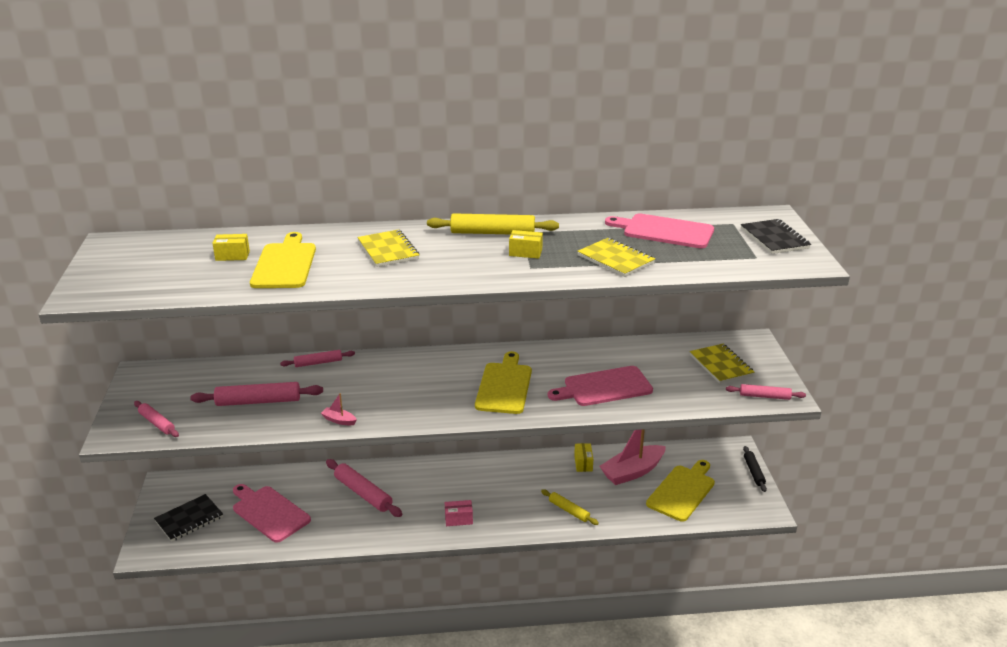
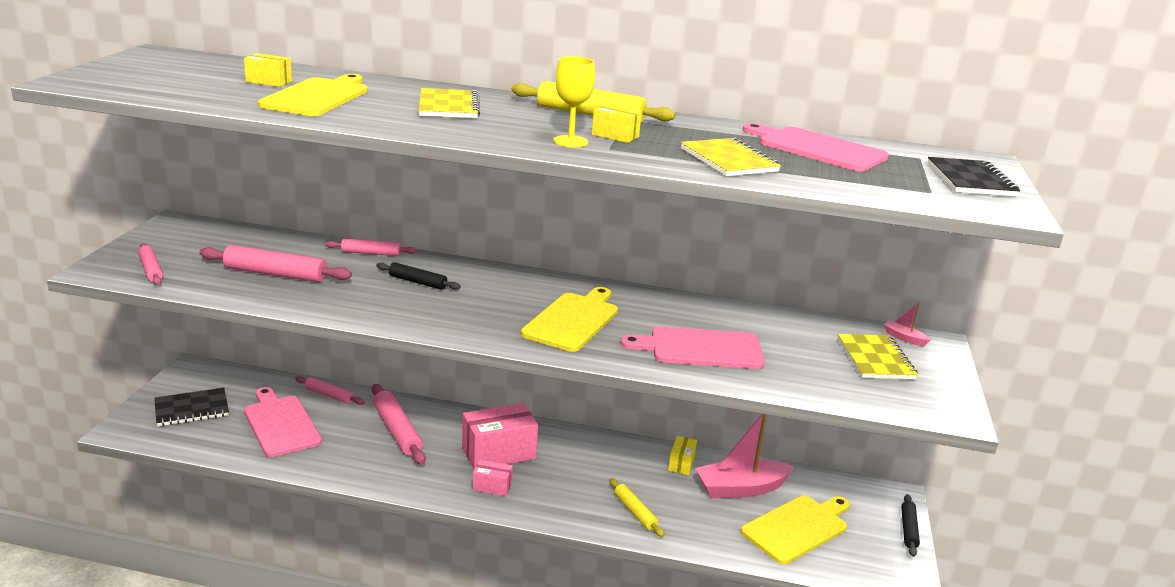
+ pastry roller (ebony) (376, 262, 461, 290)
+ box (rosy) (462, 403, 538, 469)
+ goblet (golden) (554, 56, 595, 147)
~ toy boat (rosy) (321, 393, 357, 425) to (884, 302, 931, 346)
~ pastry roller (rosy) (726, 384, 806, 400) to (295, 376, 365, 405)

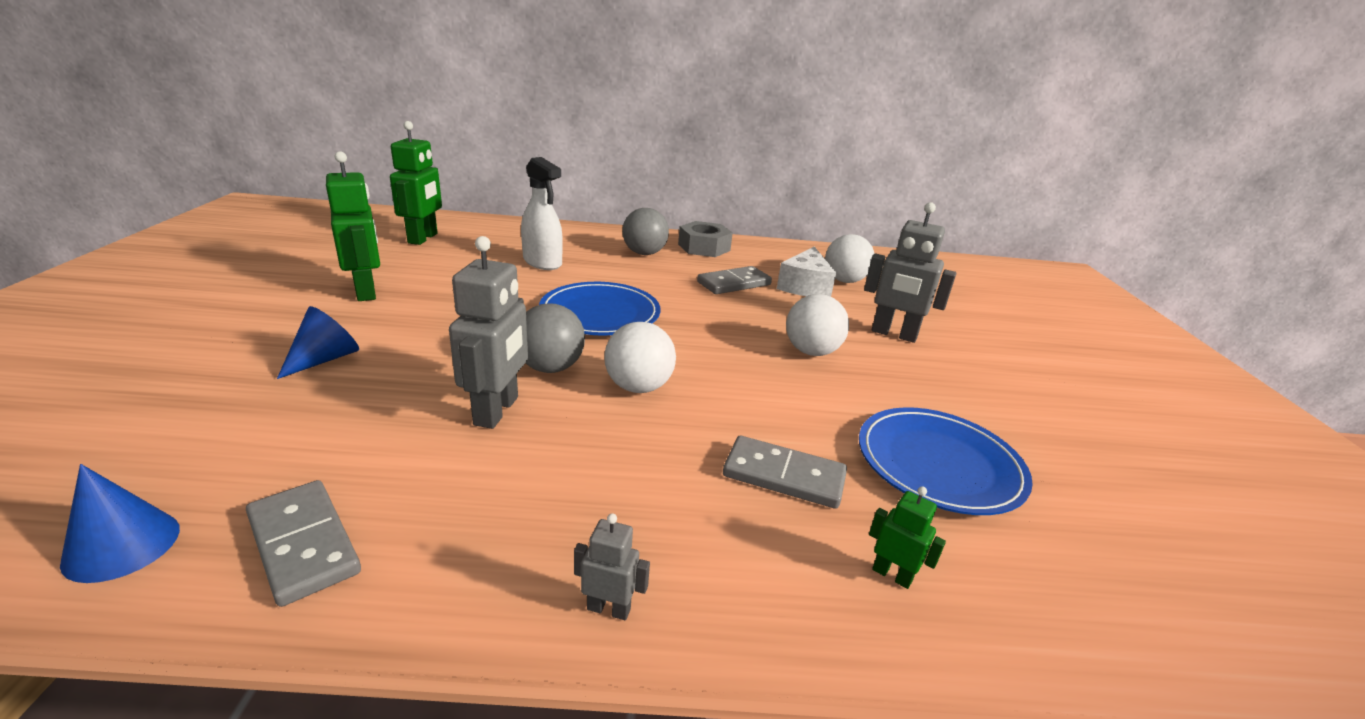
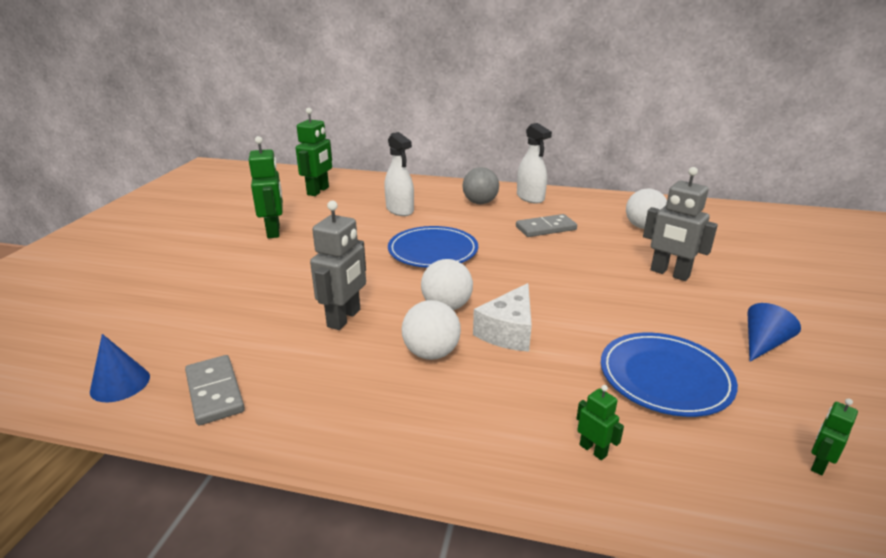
- ball (grey) (526, 303, 585, 373)
- robot (grey) (574, 513, 650, 620)
- domino tile (grey) (723, 436, 847, 509)
+ robot (leaf-green) (811, 398, 858, 475)
~ cone (royal blue) (277, 306, 359, 379) to (747, 303, 801, 362)
~ cheese (pure white) (777, 247, 836, 297) to (473, 283, 532, 352)
~ ball (pure white) (786, 294, 849, 356) to (402, 300, 461, 360)
~ hexagon nut (grey) (678, 221, 733, 257) to sprayer (pure white) (517, 123, 552, 204)

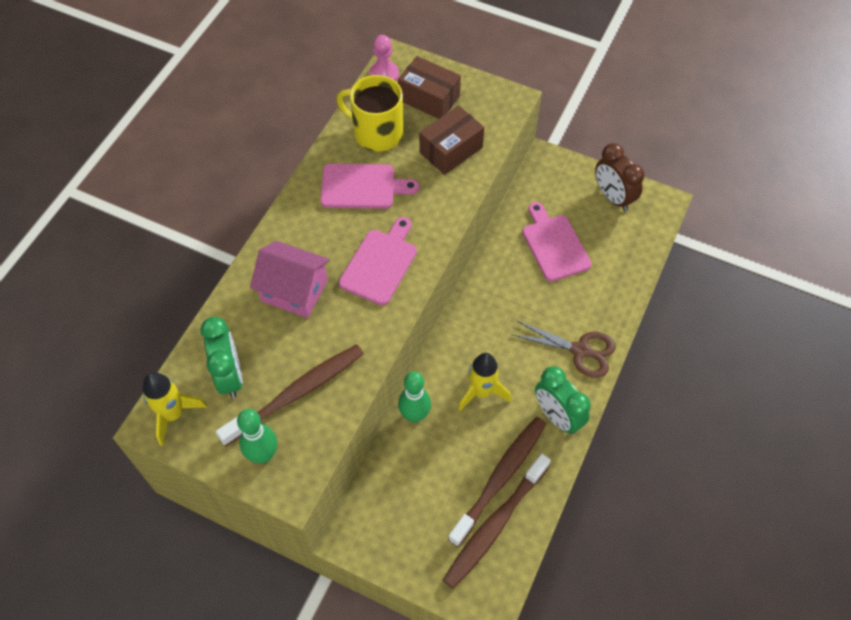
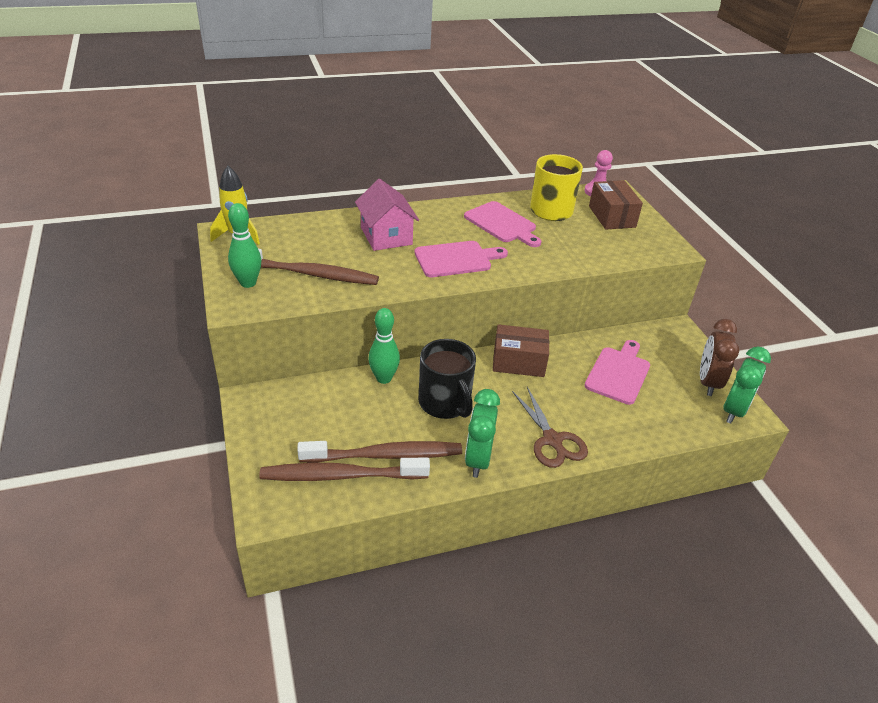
~ bedside clock (leaf-green) (200, 317, 243, 398) to (723, 347, 771, 424)
~ box (russet) (419, 105, 484, 175) to (493, 324, 549, 377)
~ rocket (golden) (458, 353, 511, 411) to coffee mug (ebony) (419, 339, 476, 419)

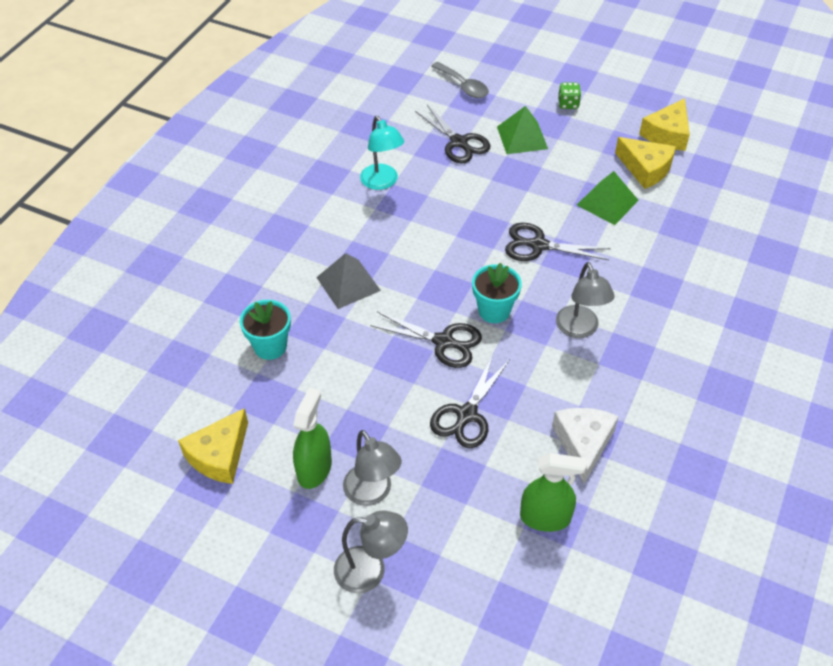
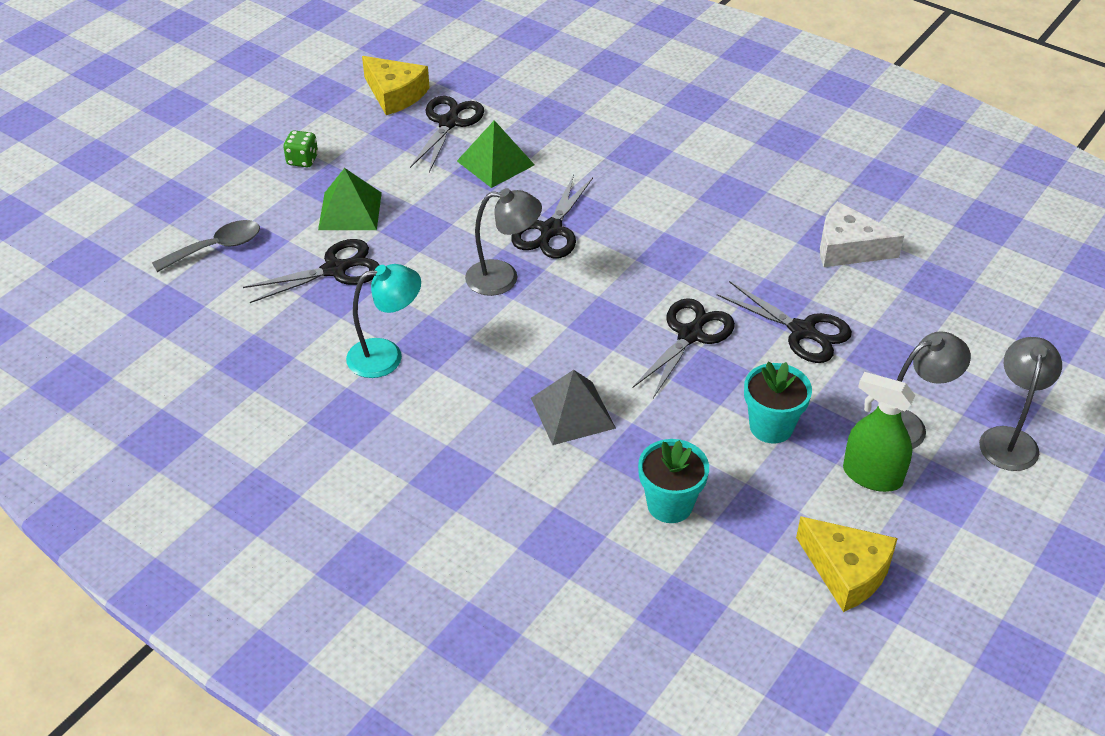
- sprayer (leaf-green) (520, 453, 586, 532)
~ plant pot (aqua) (472, 263, 522, 323) to (744, 362, 812, 444)
~ reading lamp (grey) (556, 262, 615, 338) to (465, 188, 542, 296)
~ cheese (golden) (615, 137, 676, 189) to shears (ebony) (410, 96, 484, 172)

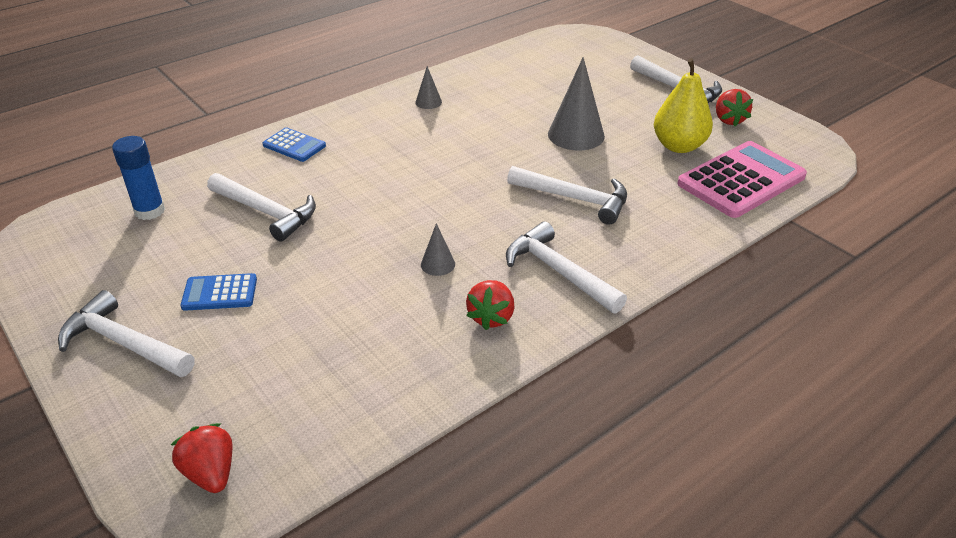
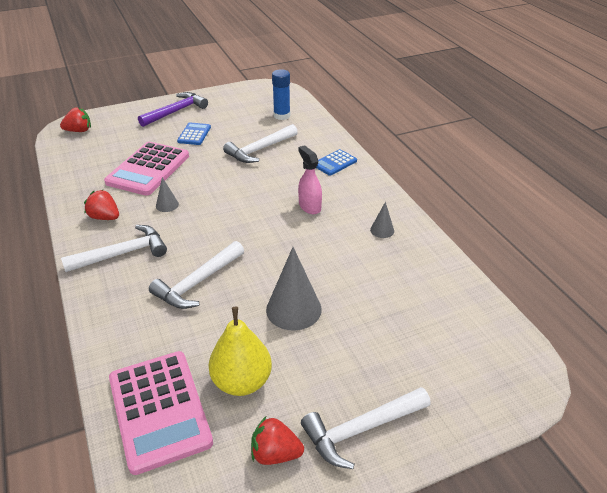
+ calculator (rosy) (104, 142, 189, 196)
+ sprayer (rosy) (298, 145, 322, 214)
~ claw hammer (pure white) (58, 290, 194, 377) to claw hammer (violet) (138, 92, 208, 127)

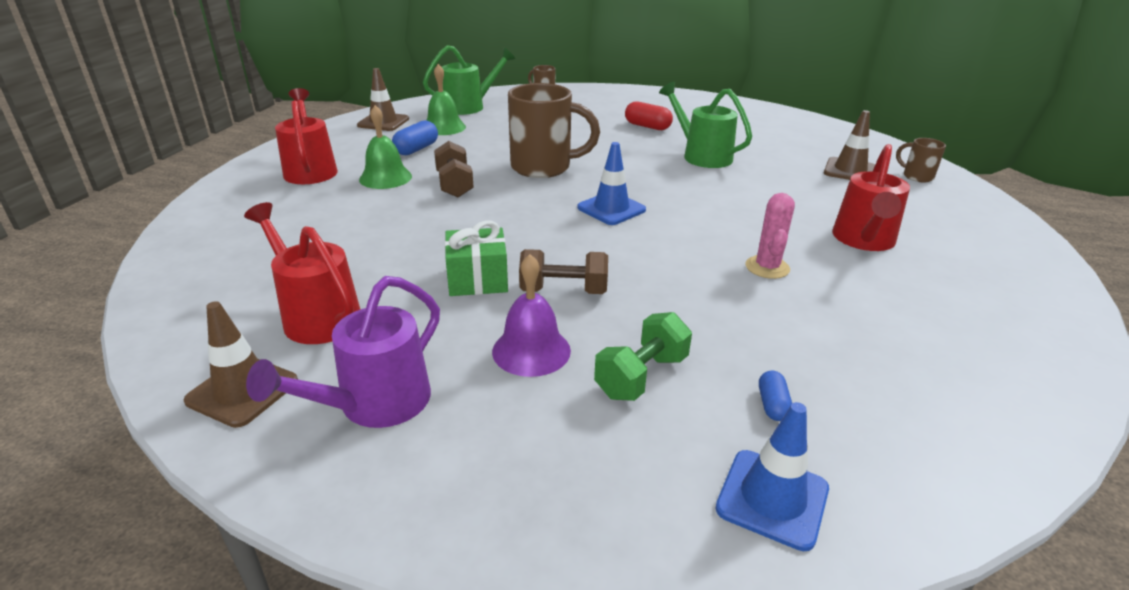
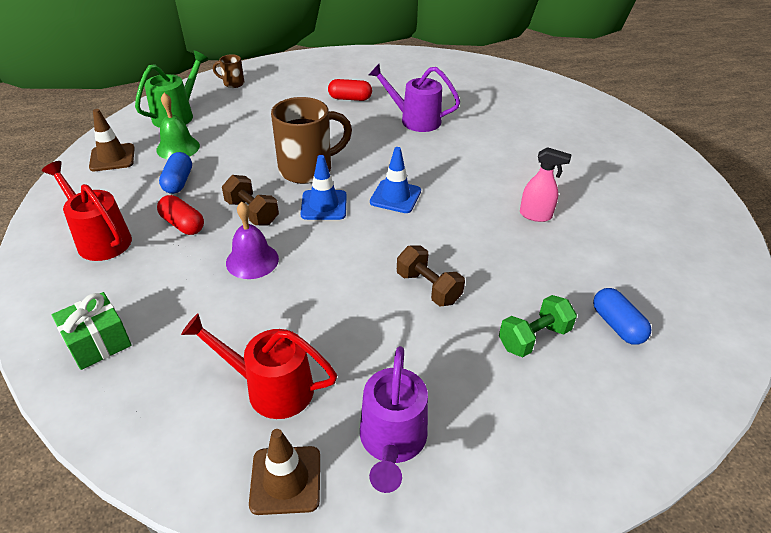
- road cone (russet) (824, 110, 875, 180)
- sprinkling can (red) (832, 144, 910, 251)
- coffee mug (russet) (896, 138, 946, 183)
~ present (leaf-green) (445, 220, 508, 296) to (52, 292, 132, 370)
~ school bell (violet) (492, 254, 571, 377) to (226, 201, 279, 279)
~ road cone (royal blue) (715, 402, 829, 551) to (300, 155, 347, 220)
~ school bell (leaf-green) (359, 105, 412, 189) to capsule (red) (157, 195, 204, 235)
~ cactus (rosy) (745, 193, 795, 279) to sprayer (rosy) (520, 147, 572, 222)
~ sprinkling can (leaf-green) (659, 82, 752, 168) to sprinkling can (violet) (369, 64, 460, 132)
~ dumbbell (russet) (519, 249, 608, 294) = (397, 246, 465, 306) 75 degrees clockwise
~ dumbbell (leaf-green) (594, 312, 692, 401) = (499, 295, 577, 357) 45 degrees clockwise
~ capsule (royal blue) (759, 371, 792, 421) = (593, 288, 652, 345) x1.68

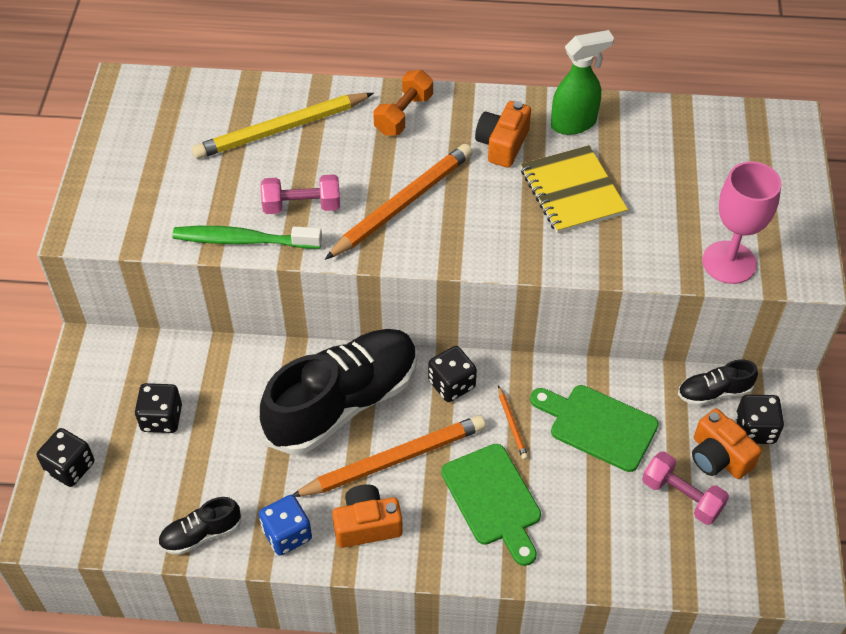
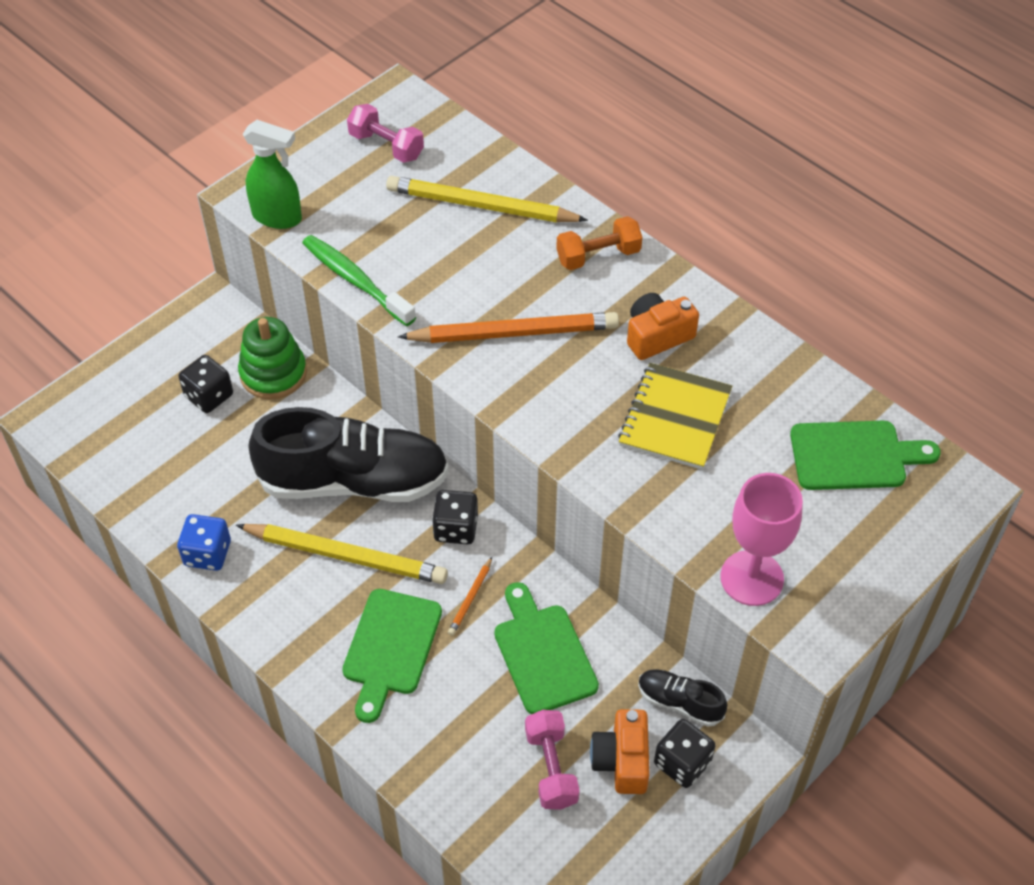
- die (ebony) (37, 428, 94, 487)
- lace-up shoe (ebony) (158, 497, 241, 555)
- compact camera (orange-coloured) (332, 484, 403, 548)
+ stacking toy (leaf-green) (238, 317, 307, 399)
+ cutting board (leaf-green) (790, 421, 941, 490)
~ dumbbell (rosy) (261, 174, 340, 214) to (347, 104, 424, 163)
~ sprayer (leaf-green) (551, 30, 614, 135) to (243, 120, 302, 229)
~ wooden pencil (orange-coloured) (293, 415, 486, 497) to wooden pencil (golden) (236, 524, 448, 584)

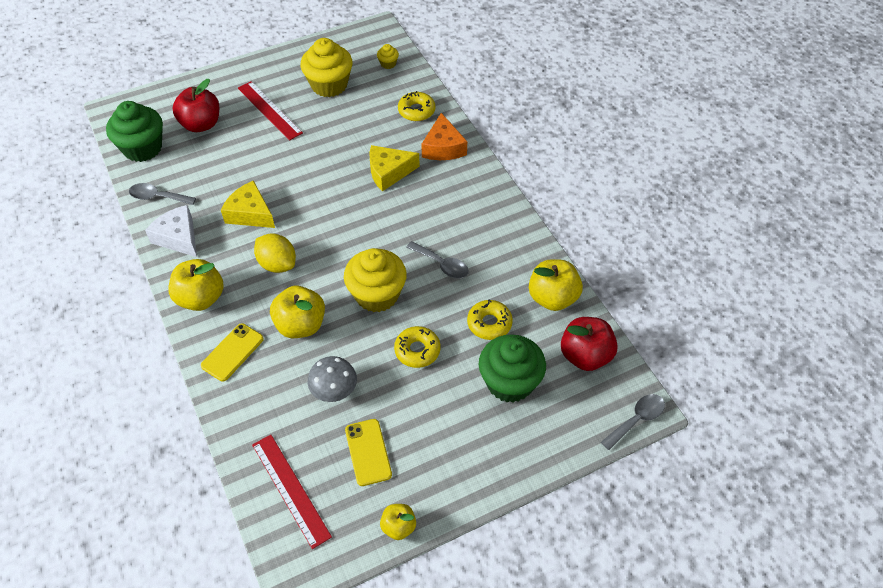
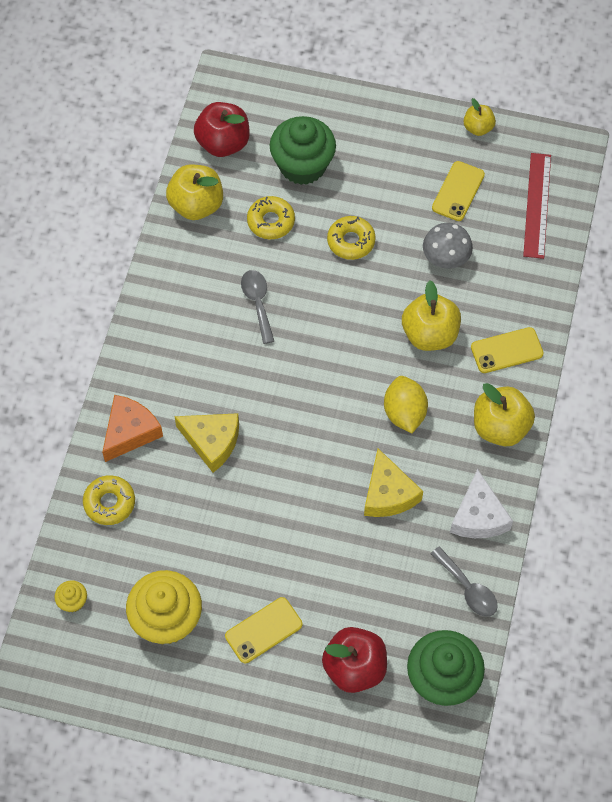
- cupcake (golden) (344, 248, 407, 312)
- tablespoon (grey) (601, 394, 665, 450)
~ measuring stick (red) (238, 81, 303, 141) to mobile phone (golden) (225, 597, 302, 663)

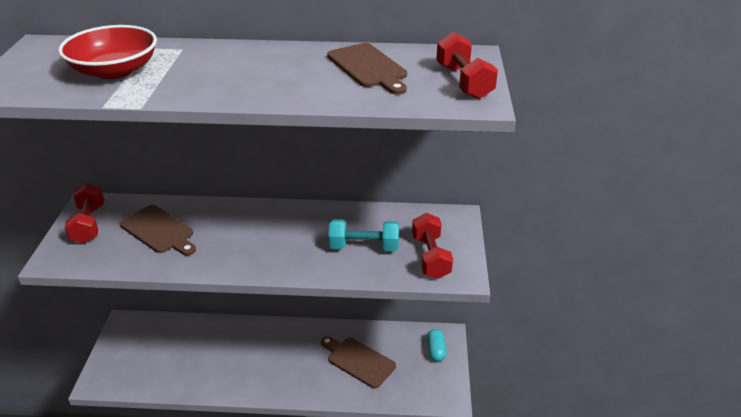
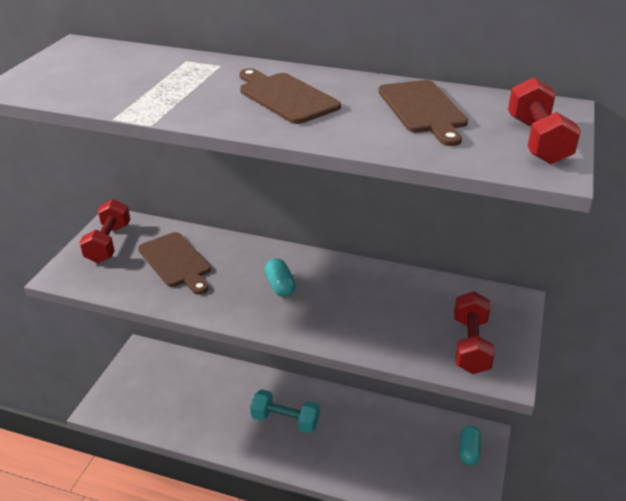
- serving bowl (red) (58, 25, 157, 79)
+ capsule (aqua) (265, 258, 296, 297)
~ cutting board (russet) (321, 336, 396, 389) to (239, 68, 341, 124)
~ dumbbell (aqua) (328, 219, 399, 252) to (250, 389, 320, 433)

